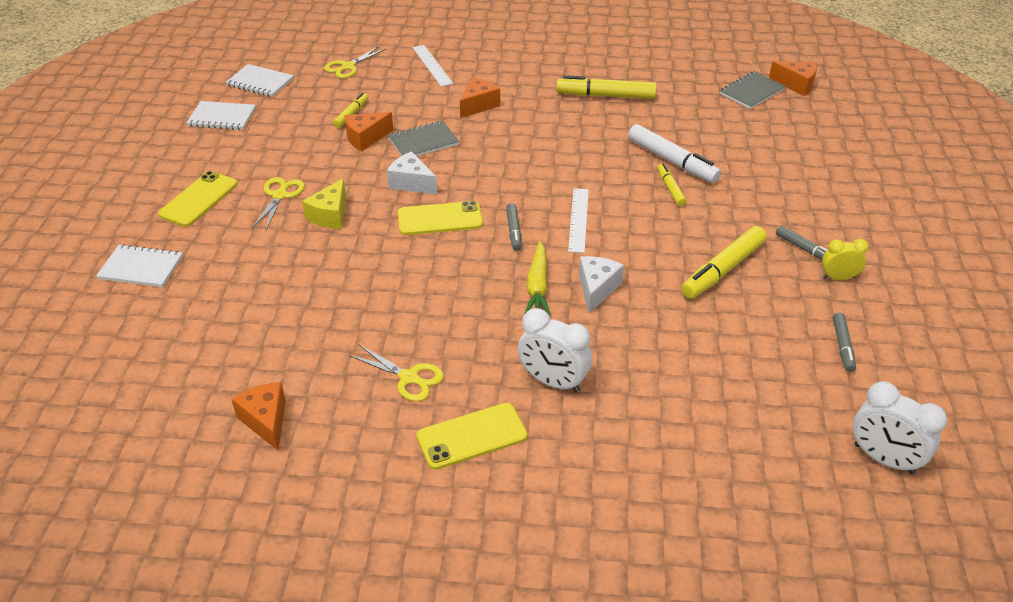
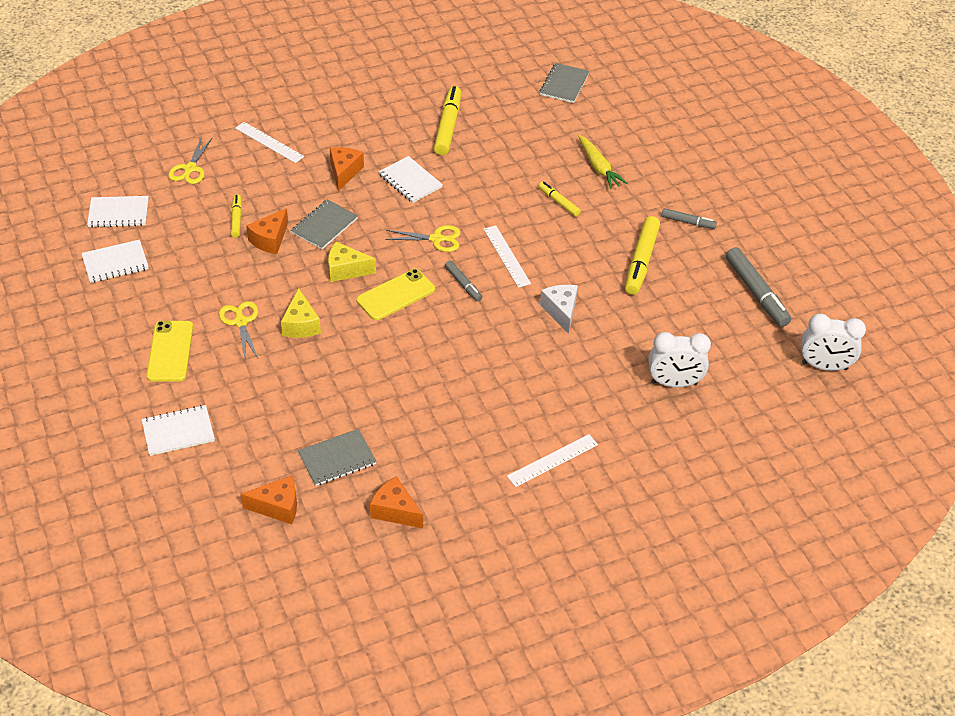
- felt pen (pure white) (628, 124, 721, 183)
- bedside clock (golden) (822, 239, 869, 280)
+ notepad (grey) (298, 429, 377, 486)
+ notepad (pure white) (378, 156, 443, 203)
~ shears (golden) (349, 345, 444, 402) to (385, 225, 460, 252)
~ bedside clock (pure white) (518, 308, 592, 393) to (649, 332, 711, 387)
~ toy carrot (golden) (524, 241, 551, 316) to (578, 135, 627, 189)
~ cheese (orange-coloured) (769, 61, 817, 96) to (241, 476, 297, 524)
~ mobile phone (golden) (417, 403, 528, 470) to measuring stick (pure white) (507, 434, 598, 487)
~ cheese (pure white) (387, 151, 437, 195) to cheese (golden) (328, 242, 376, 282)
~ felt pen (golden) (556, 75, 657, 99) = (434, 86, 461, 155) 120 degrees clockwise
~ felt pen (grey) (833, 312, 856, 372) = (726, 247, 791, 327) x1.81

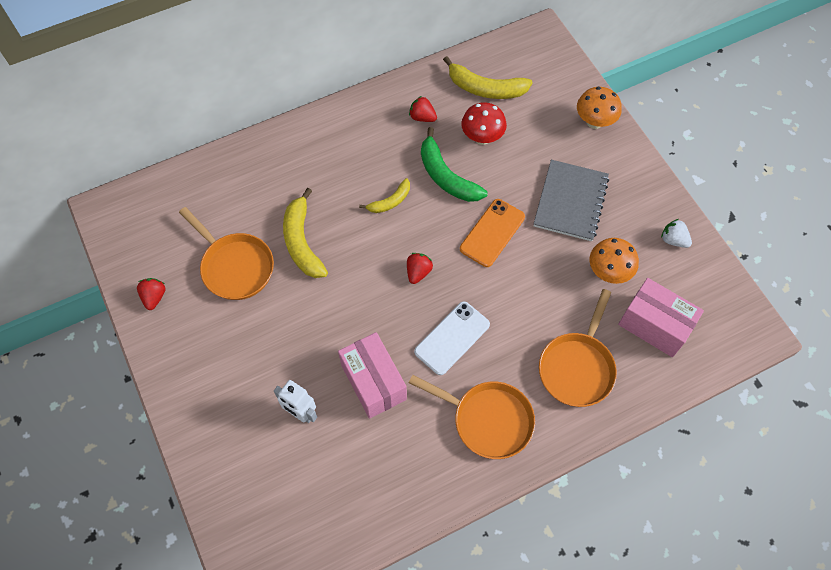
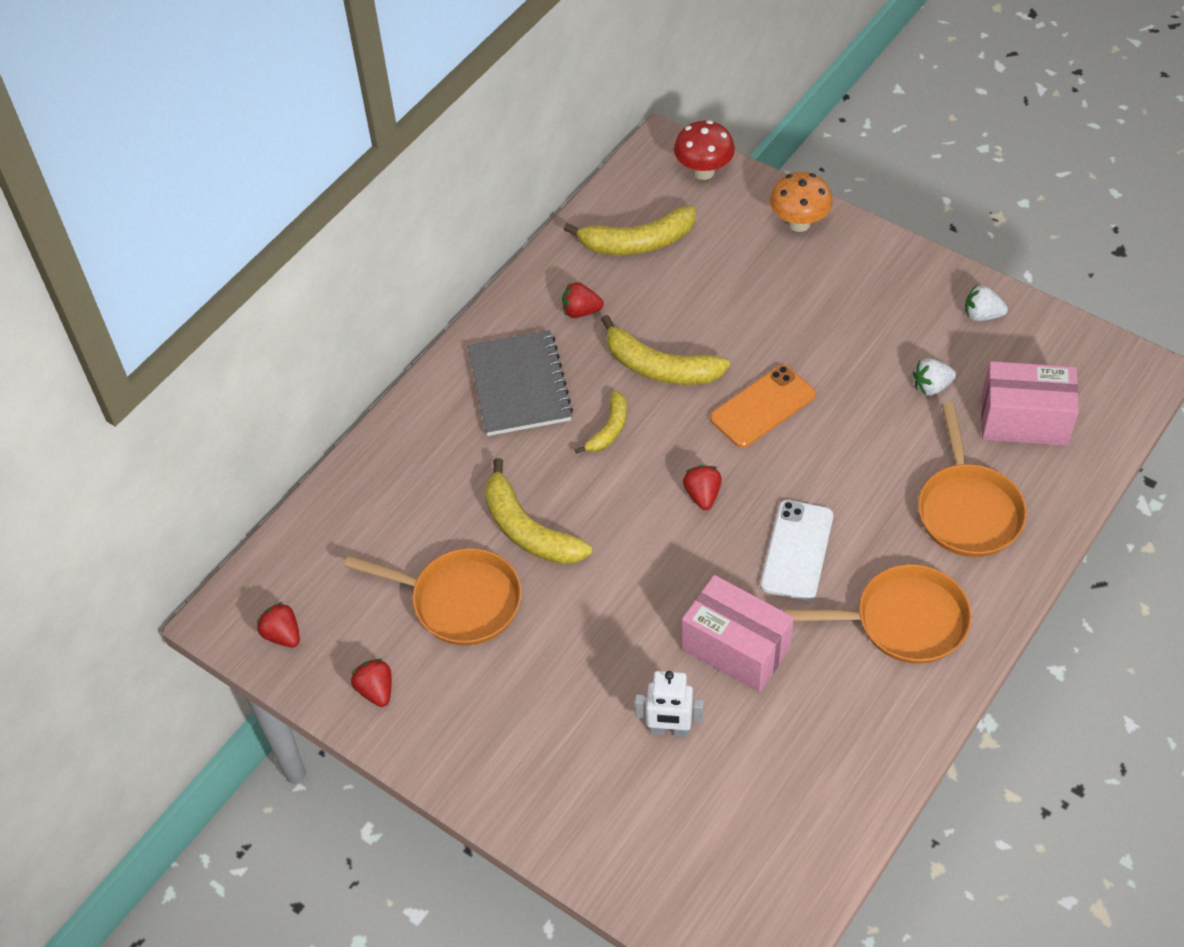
+ strawberry (red) (257, 602, 300, 647)
~ fungus (red) (461, 102, 507, 145) to (674, 120, 735, 180)
~ notepad (grey) (533, 160, 609, 241) to (468, 330, 573, 436)
~ fungus (orange-coloured) (590, 238, 639, 284) to strawberry (pure white) (913, 358, 956, 396)
~ toy banana (leaf-green) (421, 127, 488, 202) to toy banana (golden) (601, 315, 730, 385)
~ mobile phone (orange-coloured) (460, 199, 525, 267) = (710, 365, 816, 448) 45 degrees clockwise

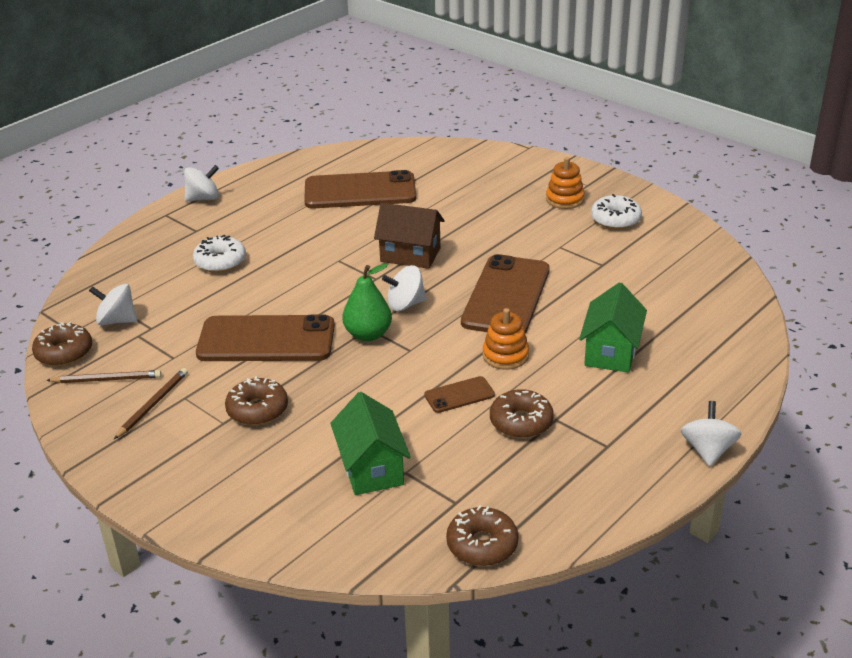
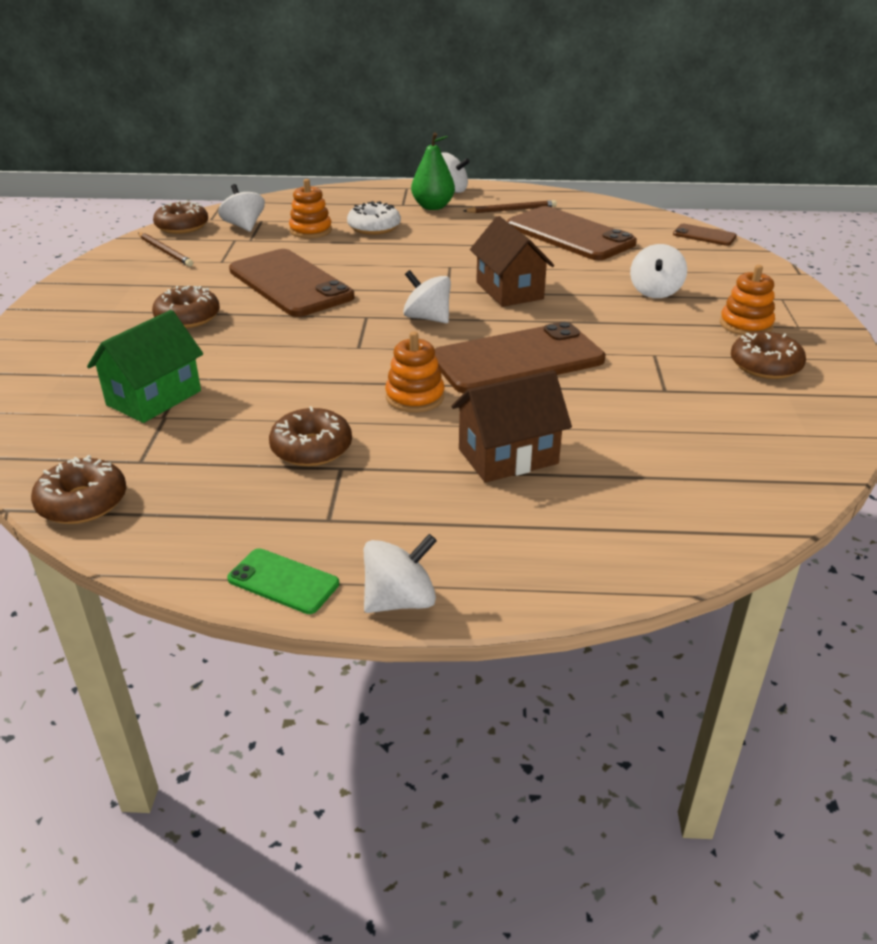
+ mobile phone (leaf-green) (227, 548, 339, 614)
+ stacking toy (orange-coloured) (289, 179, 332, 238)
+ spinning top (pure white) (630, 244, 687, 298)
~ wooden pencil (russet) (114, 368, 188, 439) to (463, 200, 557, 213)
~ toy pear (leaf-green) (342, 263, 392, 341) to (411, 133, 455, 210)
~ mobile phone (russet) (424, 376, 495, 413) to (673, 224, 737, 246)
~ toy house (leaf-green) (579, 282, 647, 373) to toy house (russet) (451, 370, 572, 483)
~ donut (pure white) (591, 194, 642, 229) to donut (russet) (731, 332, 806, 379)

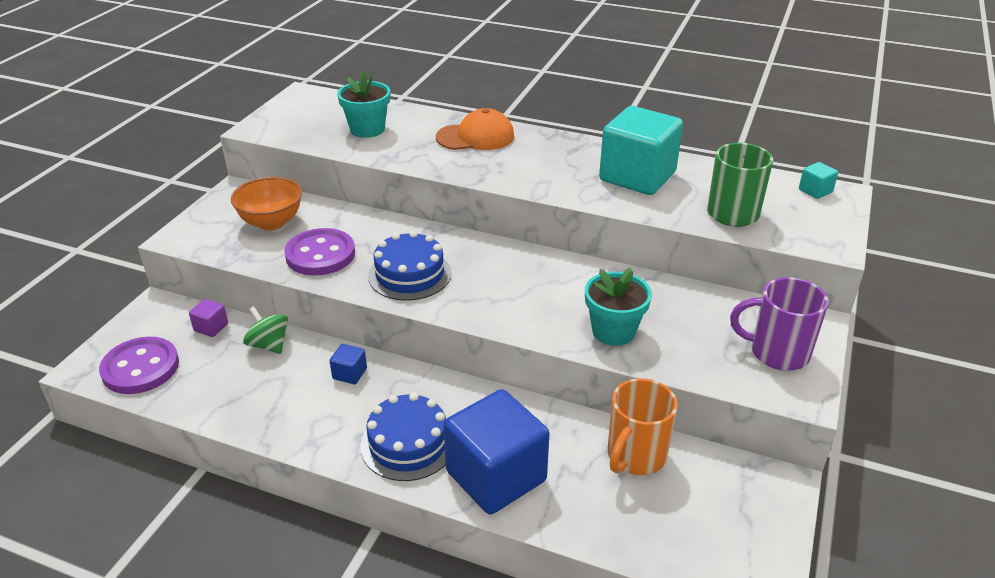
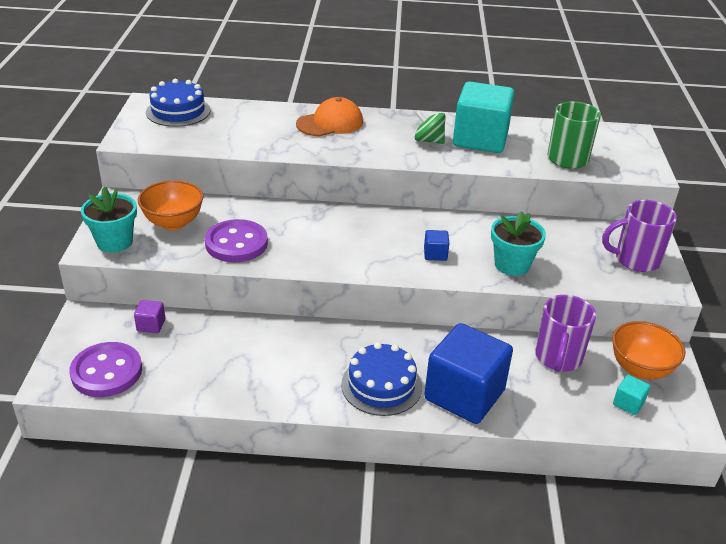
+ serving bowl (orange-coloured) (612, 321, 685, 379)
~ spinning top (leaf-green) (243, 306, 288, 354) to (415, 110, 446, 144)
~ solid cube (royal blue) (330, 344, 367, 384) to (424, 230, 449, 261)
~ plant pot (aqua) (337, 71, 390, 138) to (81, 187, 137, 253)
~ gateau (royal blue) (368, 231, 452, 301) to (146, 79, 211, 127)
~ solid cube (aqua) (799, 162, 838, 199) to (613, 375, 650, 415)
~ coffee mug (orange-coloured) (608, 378, 678, 475) to coffee mug (violet) (535, 295, 596, 372)

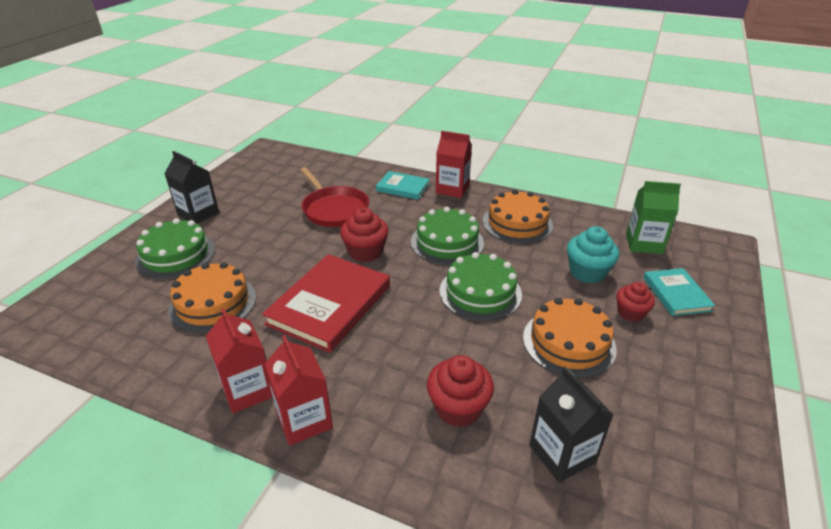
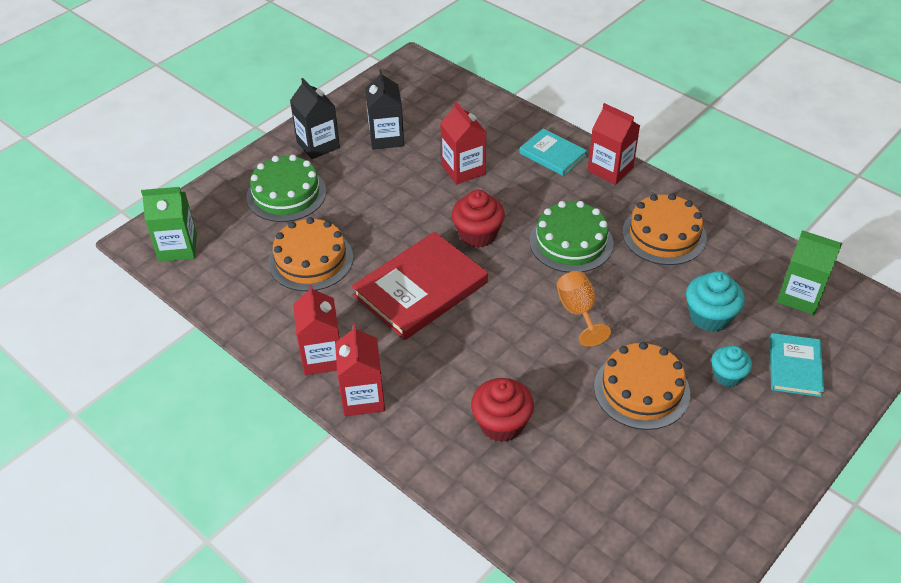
+ carton (leaf-green) (141, 187, 197, 262)
~ carton (ebony) (529, 367, 613, 483) to (365, 69, 404, 150)
~ pan (red) (300, 167, 369, 227) to carton (red) (440, 101, 487, 184)
~ gateau (leaf-green) (440, 252, 522, 321) to goblet (orange-coloured) (557, 271, 611, 347)
~ cupcake (red) (616, 282, 655, 322) to cupcake (aqua) (711, 346, 752, 387)

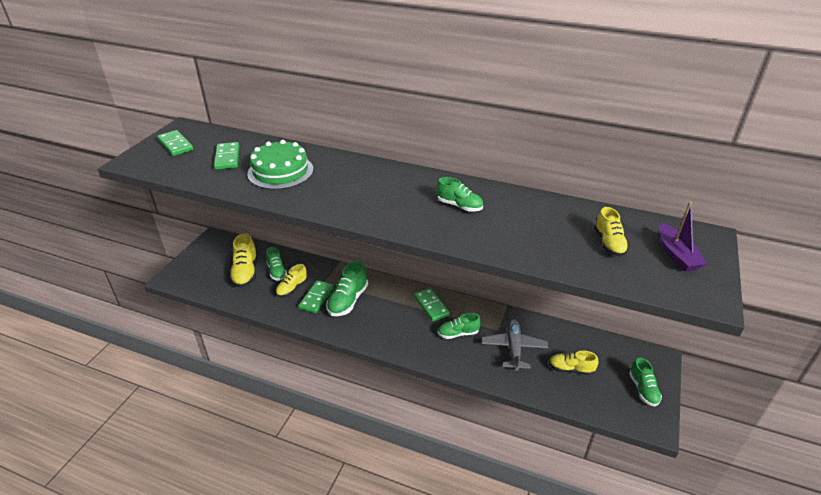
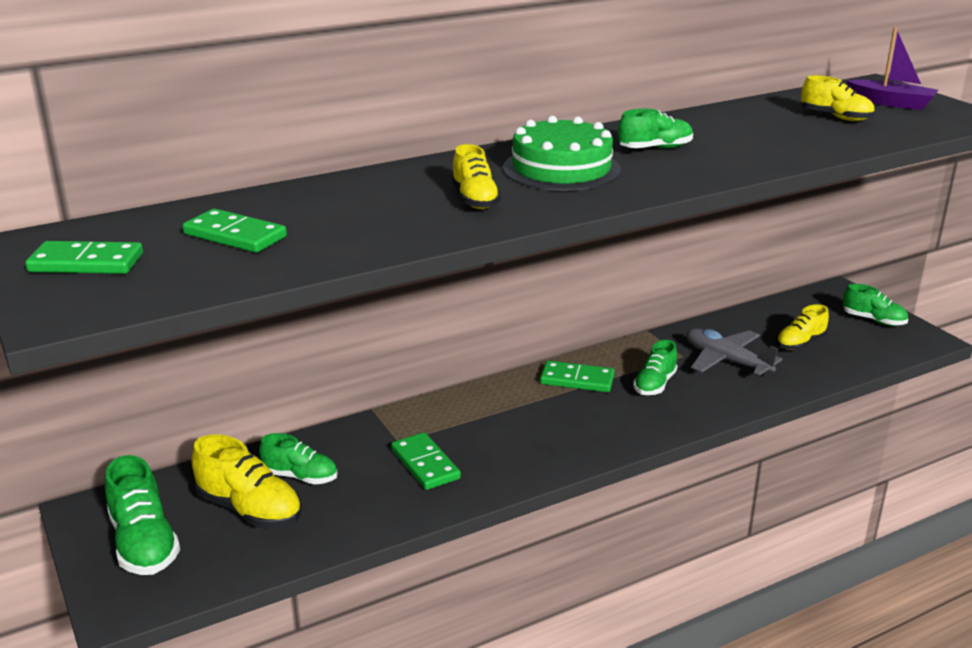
~ gateau (leaf-green) (247, 140, 314, 189) to (503, 116, 621, 191)
~ lace-up shoe (golden) (276, 264, 308, 297) to (452, 144, 501, 209)
~ lace-up shoe (leaf-green) (326, 260, 368, 316) to (105, 455, 180, 575)

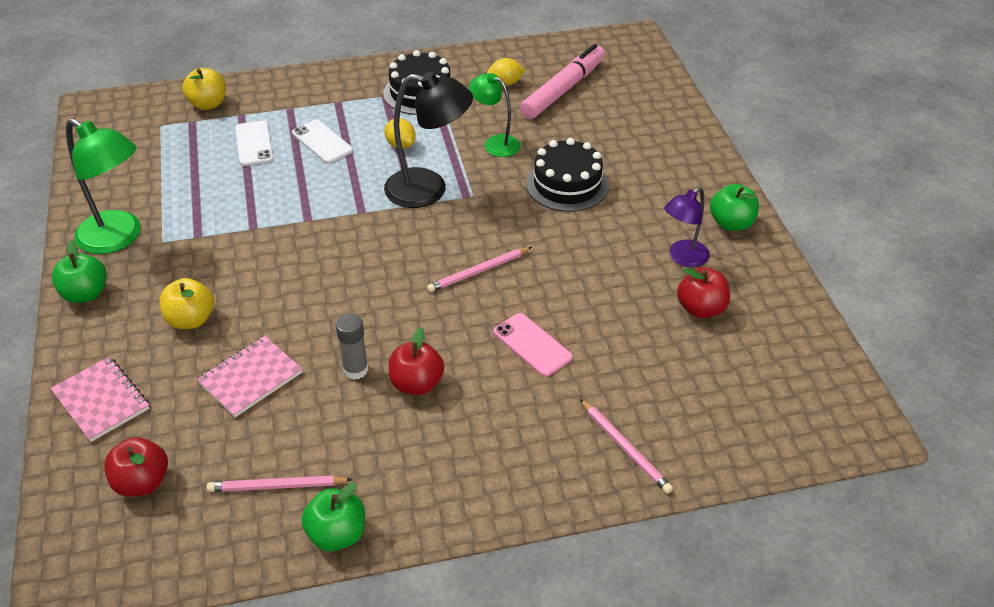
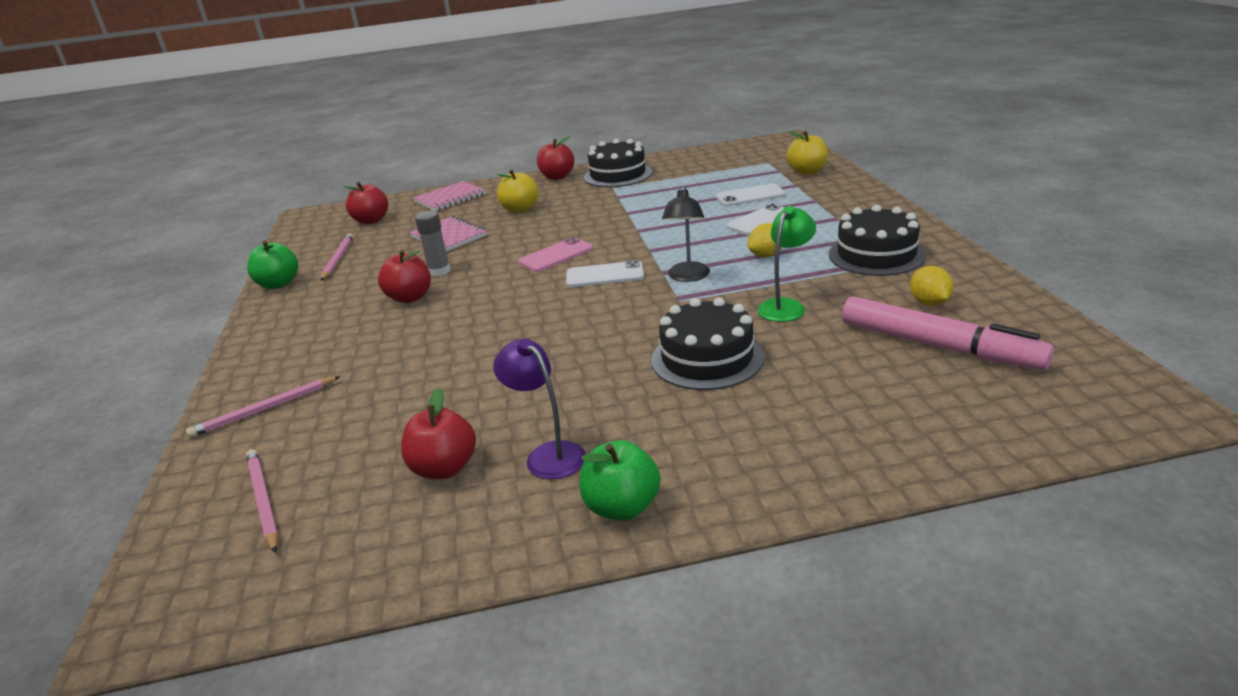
+ mobile phone (pure white) (566, 260, 644, 287)
~ wooden pencil (rosy) (427, 247, 532, 292) to (246, 449, 279, 553)
~ mobile phone (rosy) (493, 313, 573, 377) to (518, 237, 593, 272)
~ reading lamp (leaf-green) (66, 118, 141, 254) to gateau (ebony) (584, 139, 652, 187)
~ apple fruit (leaf-green) (52, 240, 107, 303) to apple fruit (red) (537, 136, 574, 180)
~ reading lamp (ebony) (384, 72, 473, 208) = (662, 186, 710, 282) x0.61

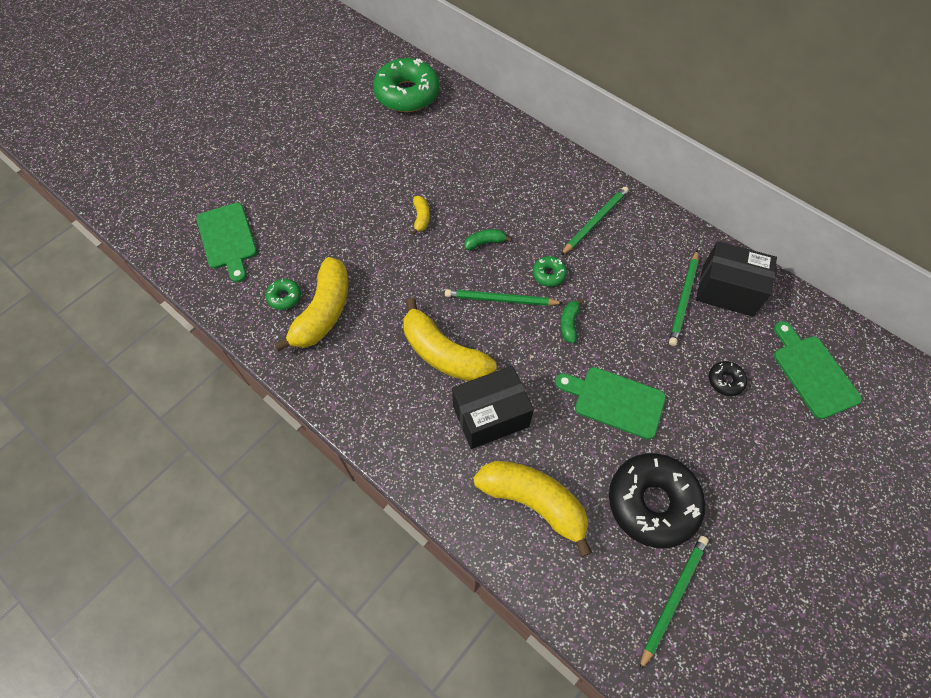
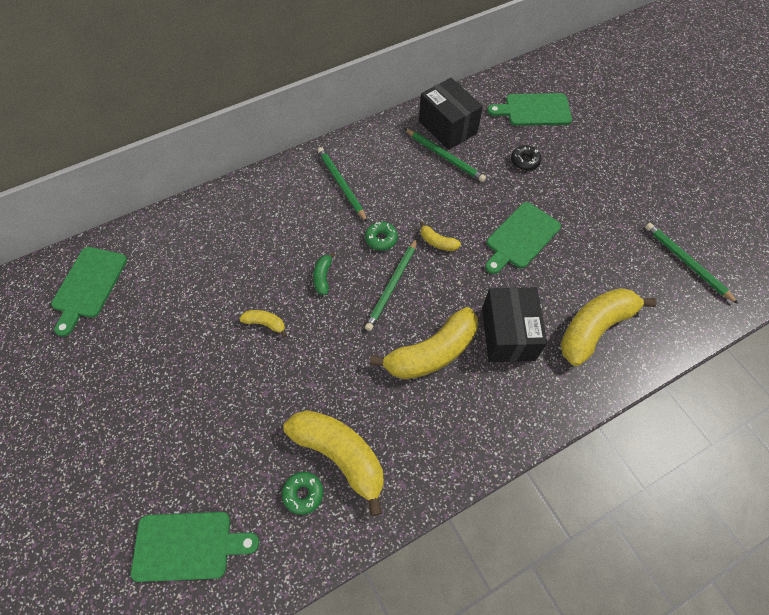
- donut (ebony) (609, 453, 705, 548)
~ donut (leaf-green) (373, 58, 439, 112) to cutting board (leaf-green) (51, 247, 127, 337)
~ toy banana (leaf-green) (560, 299, 584, 343) to toy banana (golden) (420, 221, 461, 251)
~ box (ebony) (696, 241, 777, 317) = (419, 78, 483, 150) 75 degrees counterclockwise

